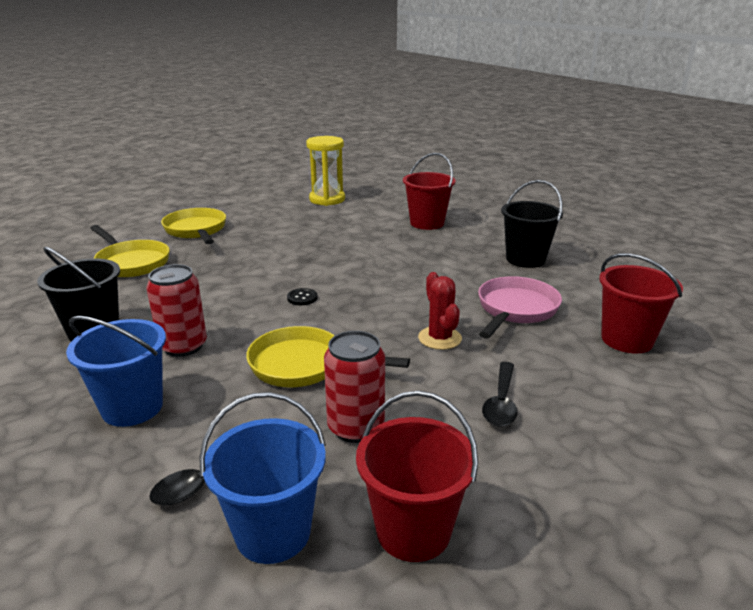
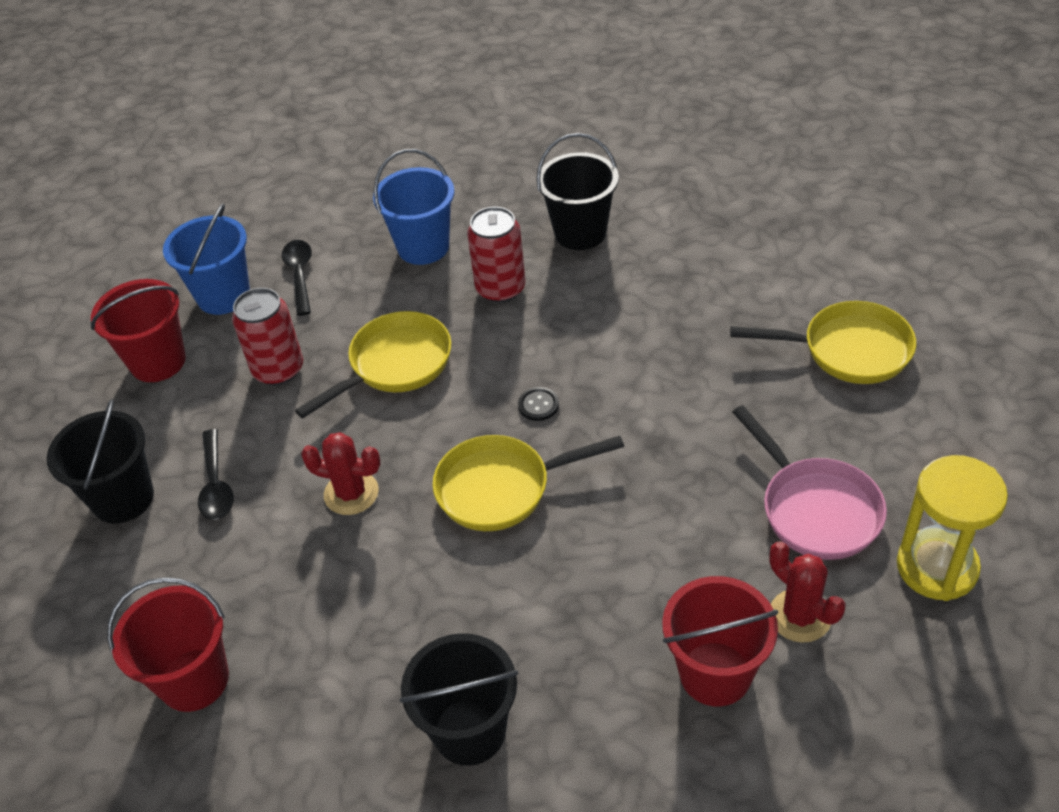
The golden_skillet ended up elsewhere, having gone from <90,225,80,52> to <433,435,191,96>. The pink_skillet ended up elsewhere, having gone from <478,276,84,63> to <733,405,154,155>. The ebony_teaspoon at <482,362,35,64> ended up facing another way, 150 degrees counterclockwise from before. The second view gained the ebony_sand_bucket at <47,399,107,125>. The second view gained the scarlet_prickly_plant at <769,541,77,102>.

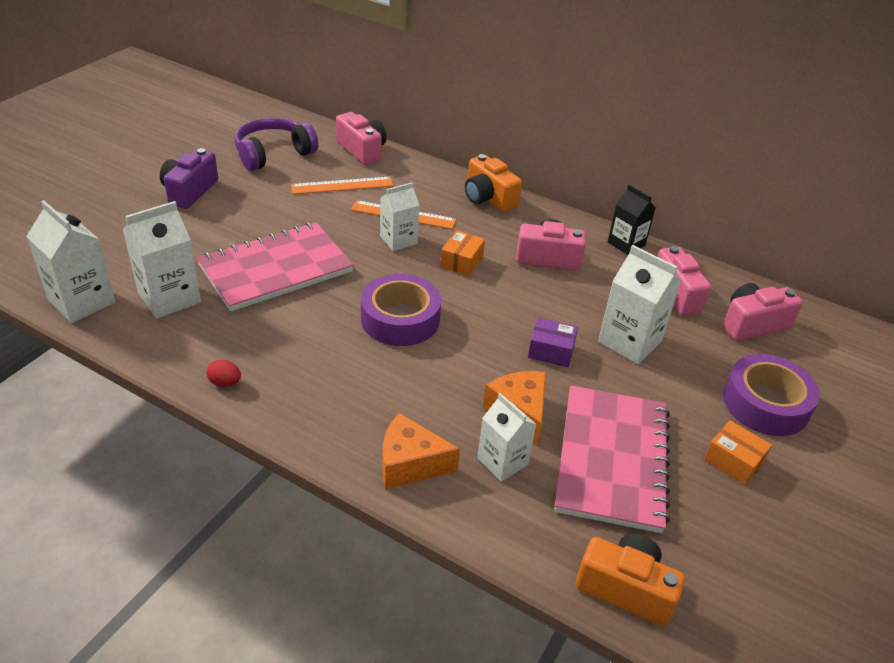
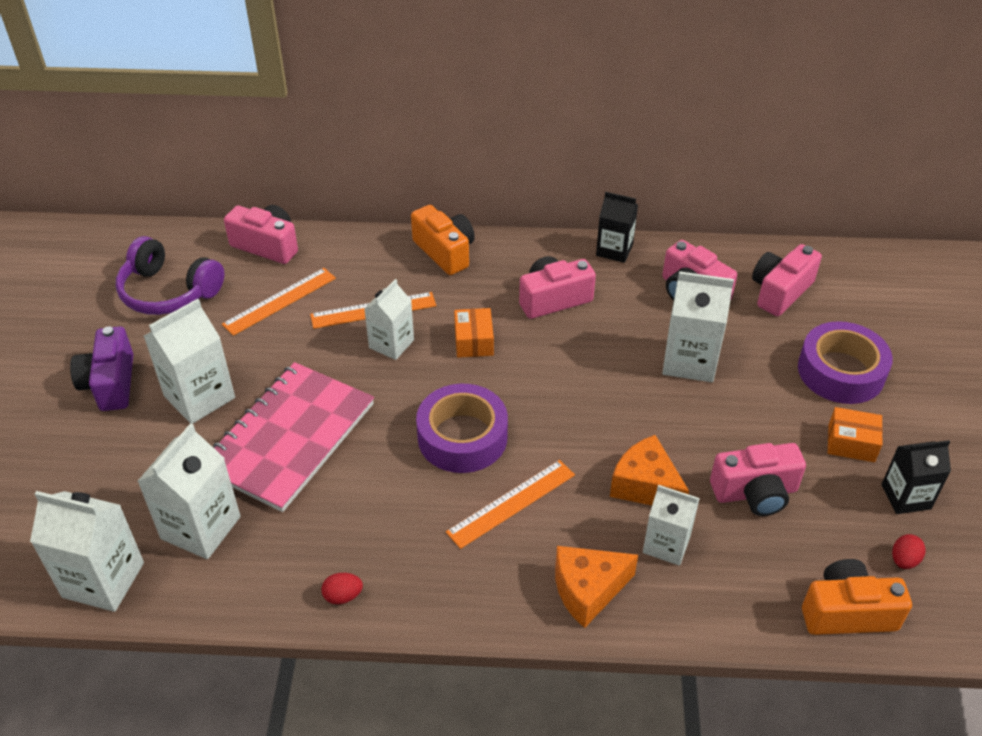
The royal_purple_headphones at <234,118,85,53> ended up facing another way, 90 degrees counterclockwise from before. The bright_orange_compact_camera at <465,154,57,58> ended up facing another way, 150 degrees counterclockwise from before. The second view lost the royal_purple_box at <528,317,50,50>. Where the pink_notebook stood at <555,385,115,148>, the pink_compact_camera came to stand at <710,443,96,73>. The second view gained the pure_white_carton at <144,299,91,125>. The second view gained the ebony_carton at <881,440,70,74>. The second view gained the bright_orange_ruler at <446,460,129,89>. The second view gained the scarlet_egg at <892,534,34,35>.

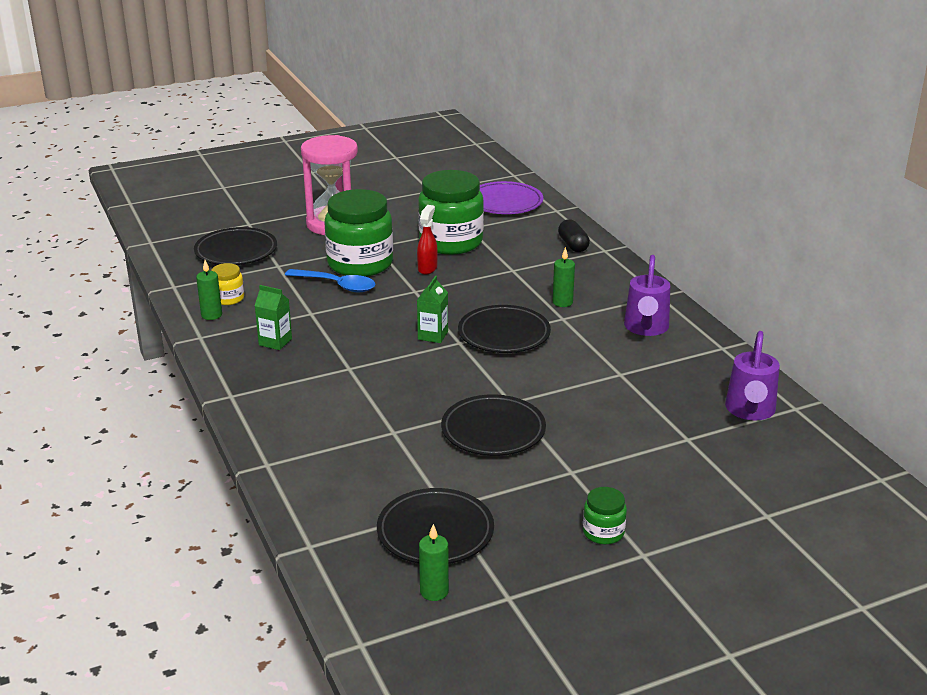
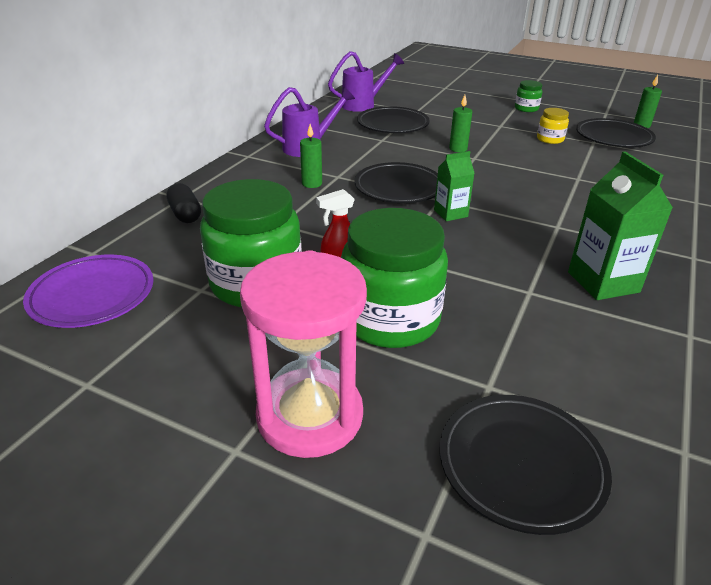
The ebony_pill_shape at <558,219,32,33> ended up facing another way, 60 degrees counterclockwise from before. The green_pillar_candle ended up elsewhere, having gone from <196,260,26,60> to <449,95,23,57>. The golden_preserve_jar ended up elsewhere, having gone from <211,263,33,42> to <537,108,32,36>. The second view lost the blue_teaspoon at <285,269,91,23>. The size of the green_carton at <255,285,37,65> changed by a factor of 1.68. The ebony_flat_dish ended up elsewhere, having gone from <441,394,105,62> to <357,106,72,27>.

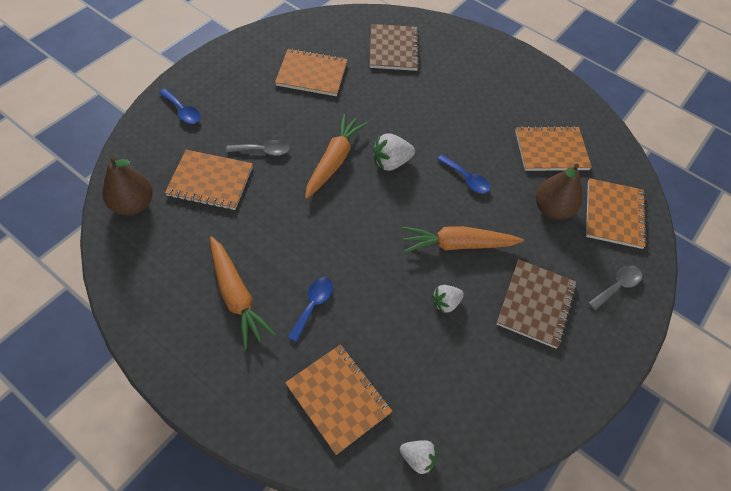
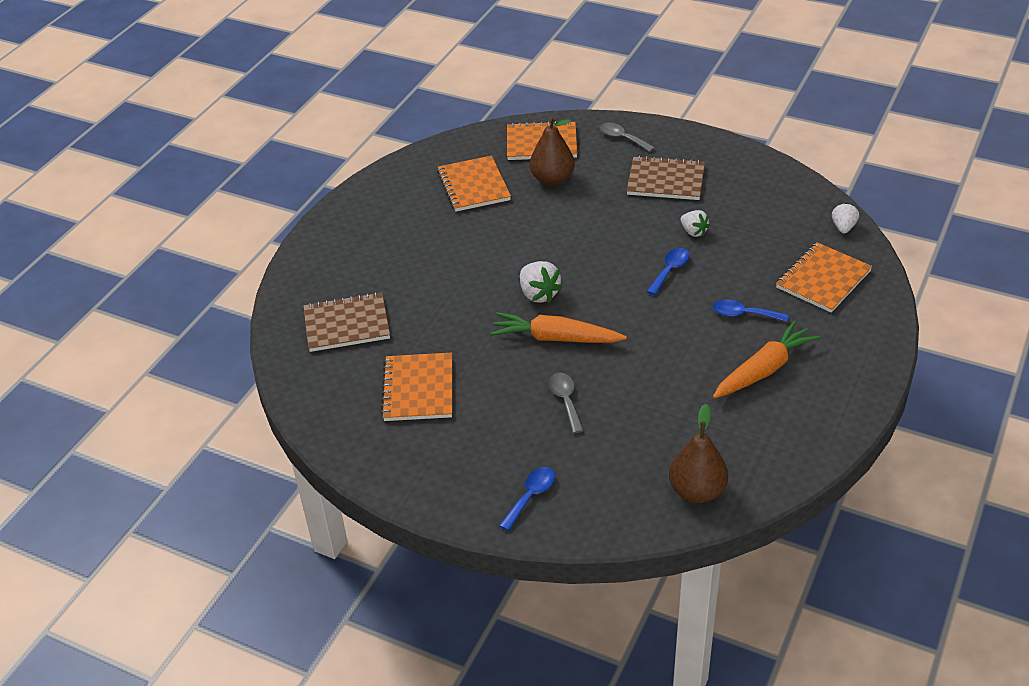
The second view lost the bright_orange_notebook at <165,150,88,60>. The blue_teaspoon ended up elsewhere, having gone from <437,155,53,38> to <646,248,44,47>. The second view lost the bright_orange_carrot at <402,226,122,27>.

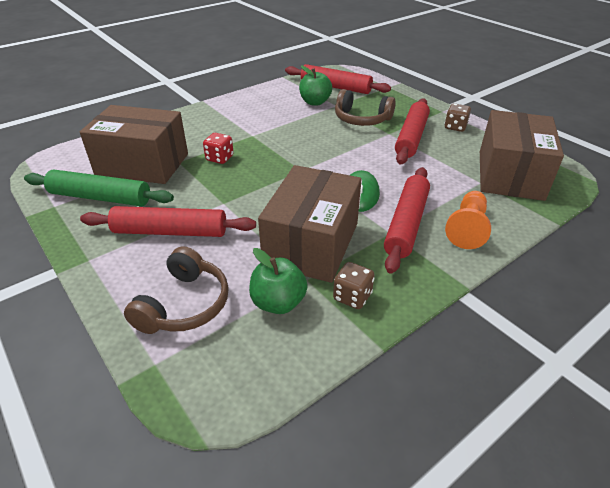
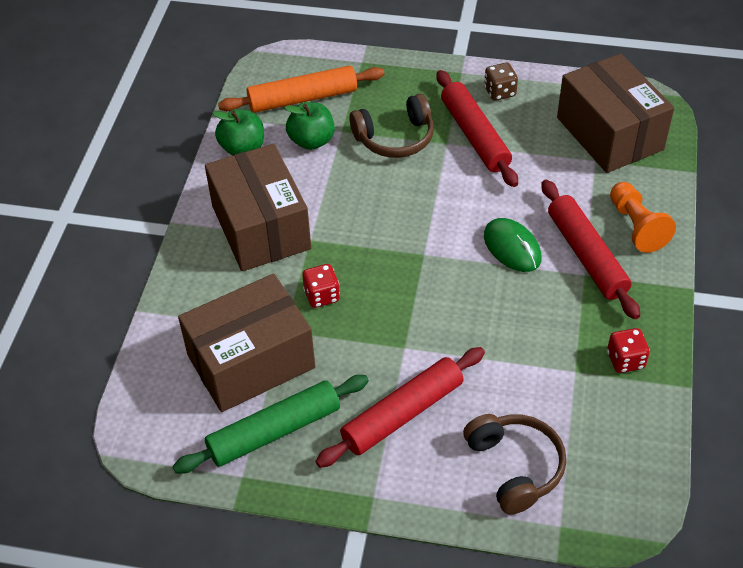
What was the scarlet_pastry_roller at <285,64,106,30> turned into the bright_orange_pastry_roller at <218,66,166,47>. The dark_brown_box ended up elsewhere, having gone from <258,165,104,118> to <205,144,106,127>. The green_toy_apple ended up elsewhere, having gone from <249,248,59,66> to <213,109,51,47>. What was the dark_brown_dice at <333,262,42,47> turned into the scarlet_dice at <607,328,43,45>.

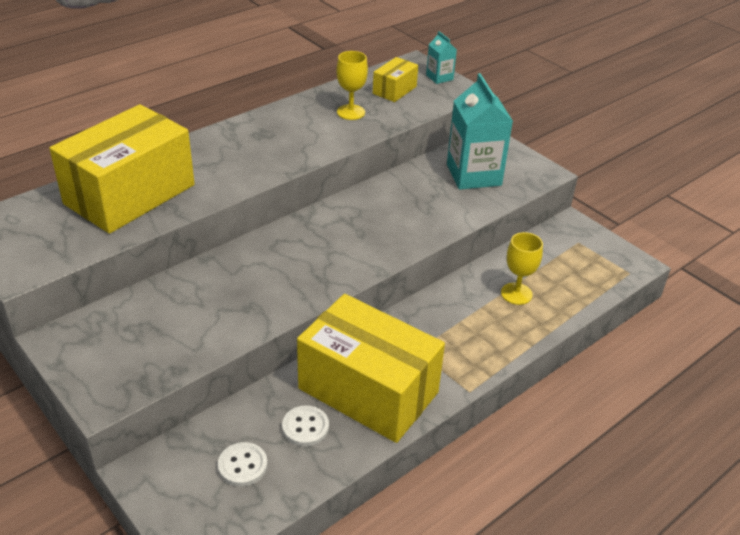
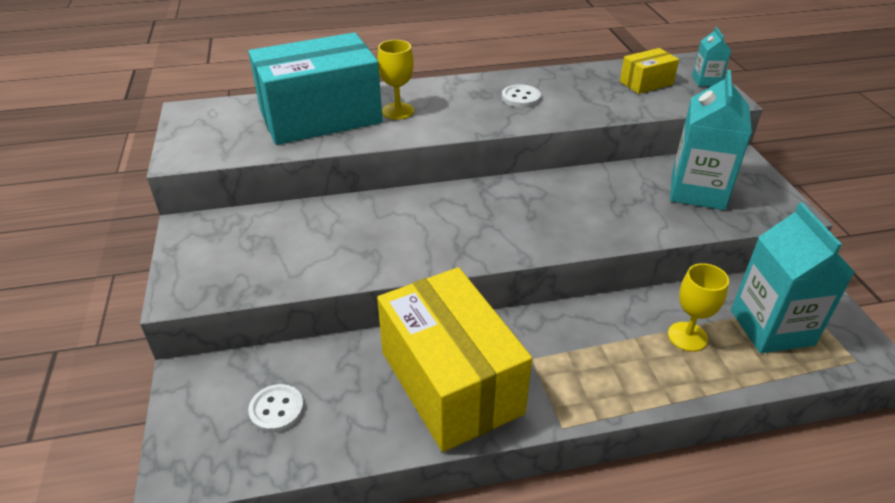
The golden_wine_glass ended up elsewhere, having gone from <336,51,32,69> to <377,40,37,80>. What was the golden_box at <49,104,146,130> turned into the turquoise_box at <249,32,133,113>. The pure_white_button ended up elsewhere, having gone from <282,405,47,41> to <502,84,39,24>. The second view gained the turquoise_carton at <731,203,124,150>.

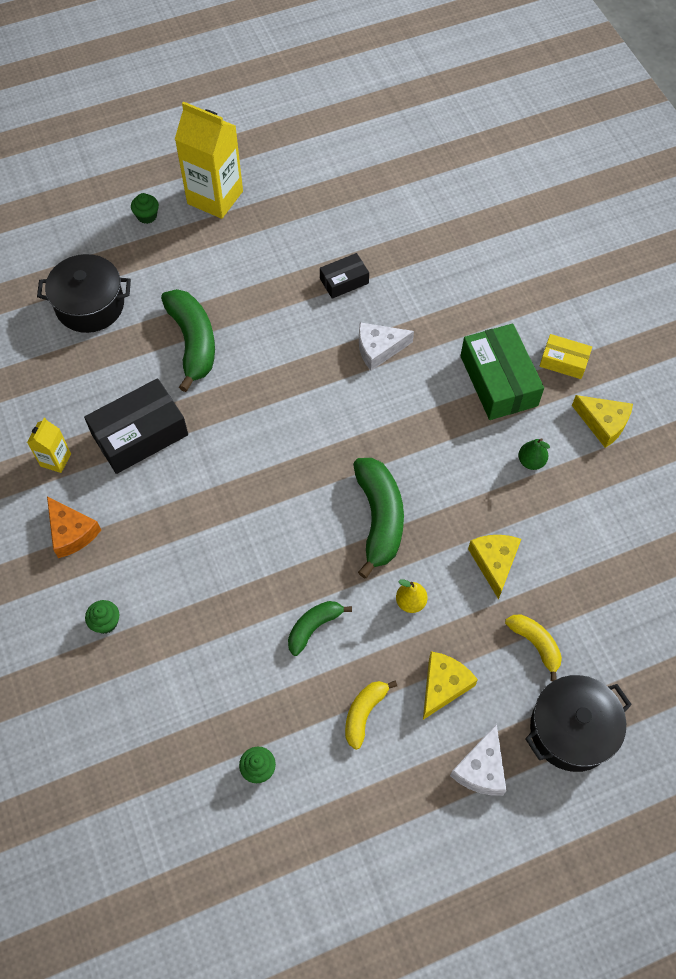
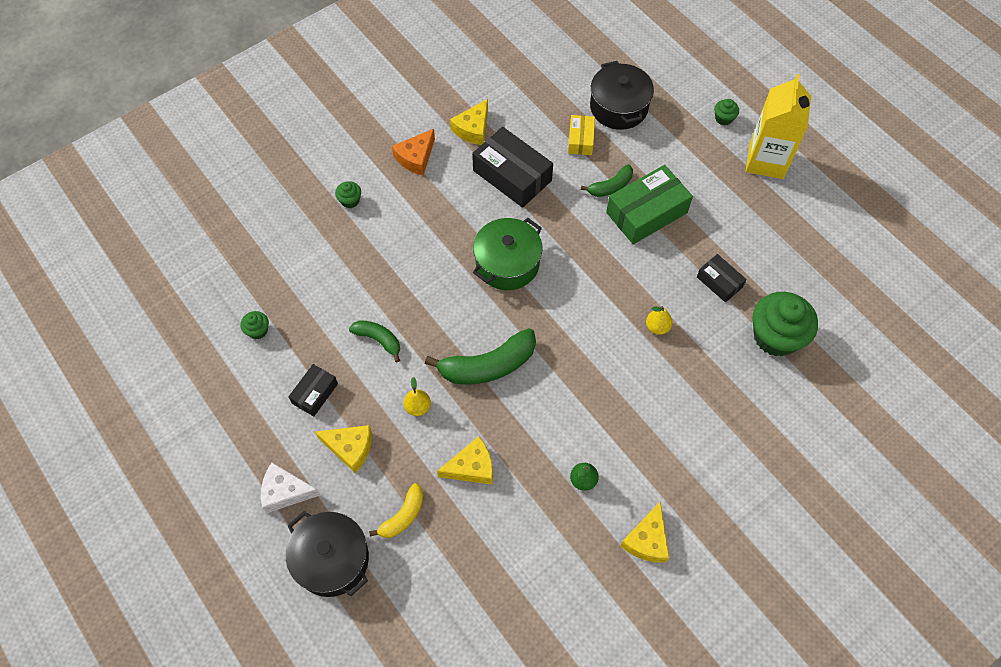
The size of the green_banana at <161,289,54,103> changed by a factor of 0.57. Where the pure_white_cheese_wedge stood at <359,322,55,49>, the golden_pear came to stand at <646,306,26,29>. The green_box ended up elsewhere, having gone from <461,324,83,96> to <606,165,87,79>. The golden_box ended up elsewhere, having gone from <540,334,52,45> to <568,115,27,40>. Where the golden_carton stood at <27,418,44,55>, the golden_cheese_wedge came to stand at <450,99,38,46>. Where the golden_banana stood at <345,681,52,69>, the ebony_box came to stand at <288,364,50,53>. The second view gained the green_cooking_pot at <473,218,69,72>. The second view gained the green_muffin at <752,292,66,65>.

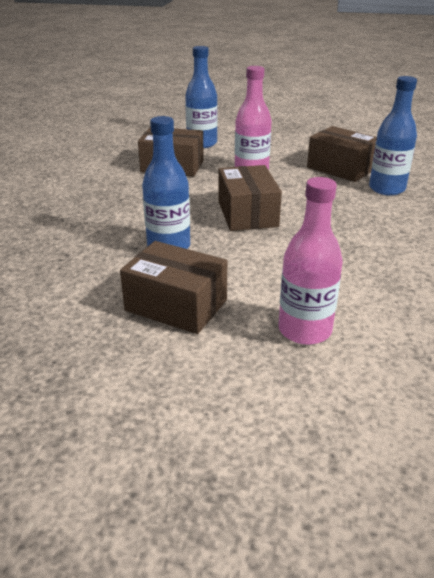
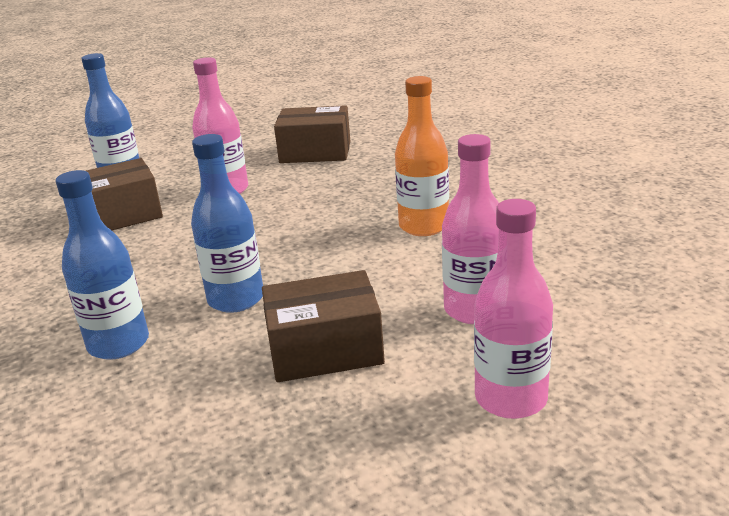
The blue_bottle ended up elsewhere, having gone from <369,76,48,120> to <56,170,93,190>. The second view lost the dark_brown_box at <218,165,64,66>. The second view gained the bright_orange_bottle at <395,76,54,160>. The second view gained the pink_bottle at <474,199,79,220>.

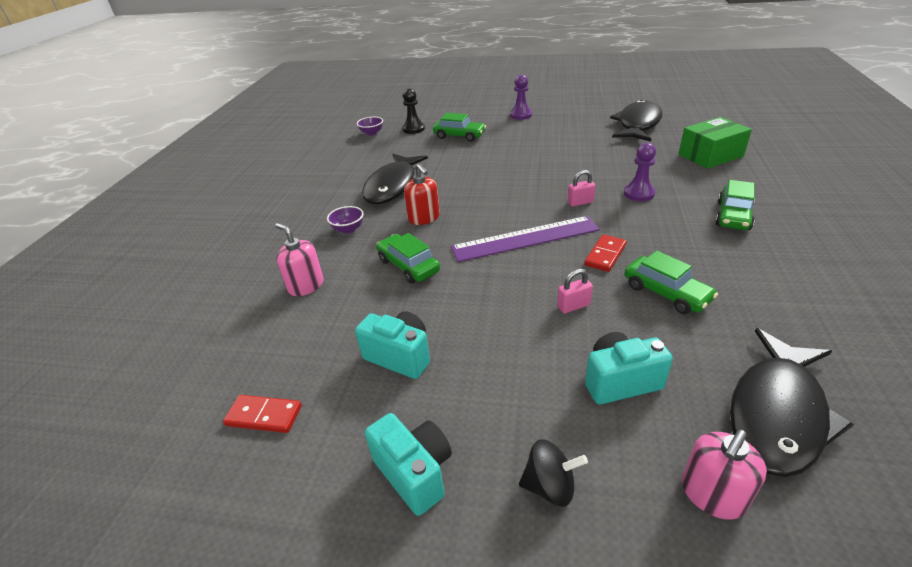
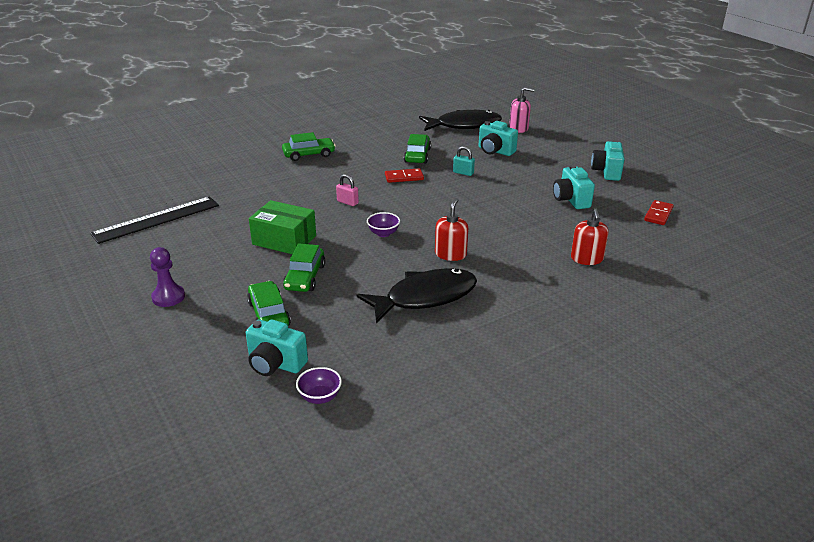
Where the ebony_pawn stood at <402,88,23,46>, the turquoise_compact_camera came to stand at <246,319,62,57>. Where the ebony_fish stood at <610,99,53,43>, the ebony_ruler came to stand at <90,197,129,47>. The green_box ended up elsewhere, having gone from <679,117,73,52> to <249,200,67,54>. The second view lost the royal_purple_pawn at <624,143,32,58>. The royal_purple_serving_bowl ended up elsewhere, having gone from <327,206,37,28> to <367,212,33,25>. The second view lost the royal_purple_ruler at <451,216,149,46>. What was the pink_soap_pump at <275,223,49,73> turned into the scarlet_soap_pump at <571,209,38,56>. The green_toy_car ended up elsewhere, having gone from <376,233,64,50> to <283,243,42,49>. What was the pink_small_lock at <557,269,36,45> turned into the turquoise_small_lock at <453,146,22,30>. The scarlet_domino_tile at <223,395,79,38> ended up facing another way, 60 degrees clockwise from before. The second view lost the ebony_toy_top at <519,439,69,68>.

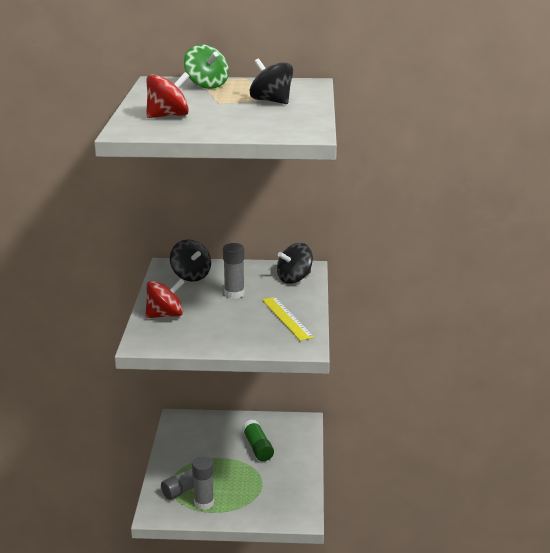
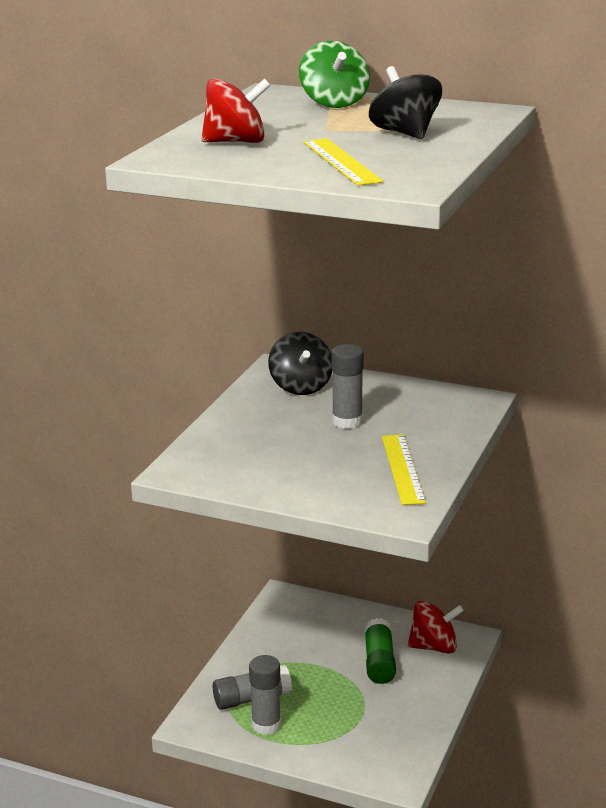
The second view lost the ebony_toy_top at <277,243,36,41>. The scarlet_toy_top ended up elsewhere, having gone from <145,279,40,39> to <408,600,56,54>. The second view gained the golden_ruler at <303,138,80,48>.

